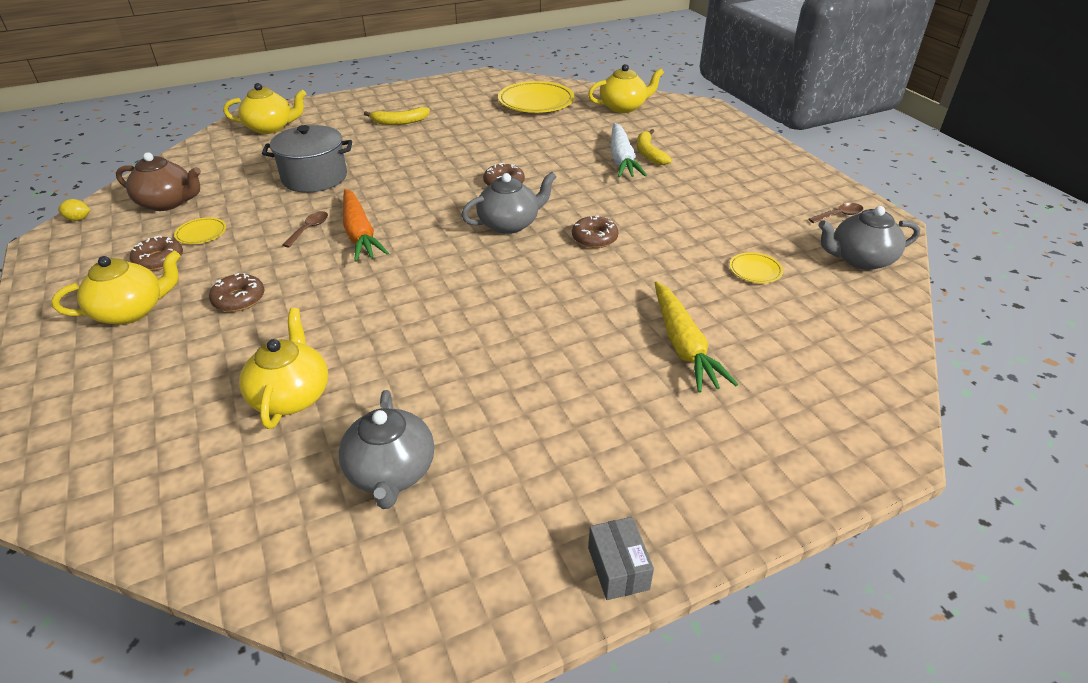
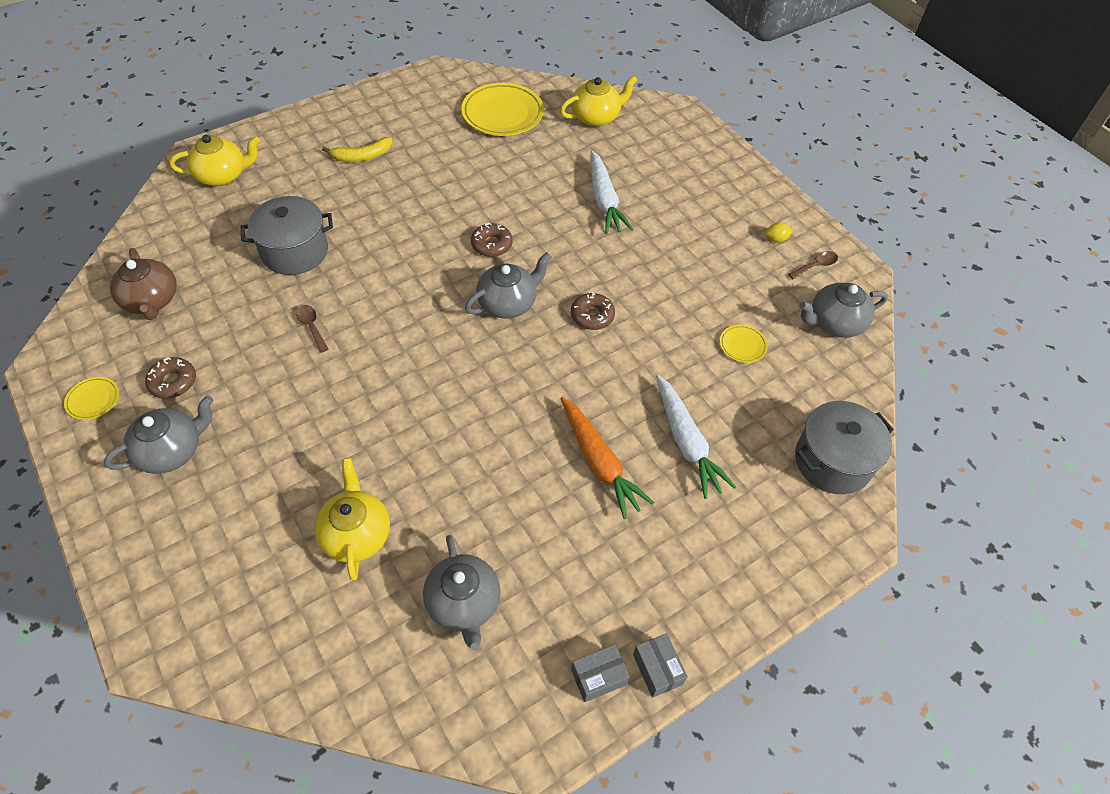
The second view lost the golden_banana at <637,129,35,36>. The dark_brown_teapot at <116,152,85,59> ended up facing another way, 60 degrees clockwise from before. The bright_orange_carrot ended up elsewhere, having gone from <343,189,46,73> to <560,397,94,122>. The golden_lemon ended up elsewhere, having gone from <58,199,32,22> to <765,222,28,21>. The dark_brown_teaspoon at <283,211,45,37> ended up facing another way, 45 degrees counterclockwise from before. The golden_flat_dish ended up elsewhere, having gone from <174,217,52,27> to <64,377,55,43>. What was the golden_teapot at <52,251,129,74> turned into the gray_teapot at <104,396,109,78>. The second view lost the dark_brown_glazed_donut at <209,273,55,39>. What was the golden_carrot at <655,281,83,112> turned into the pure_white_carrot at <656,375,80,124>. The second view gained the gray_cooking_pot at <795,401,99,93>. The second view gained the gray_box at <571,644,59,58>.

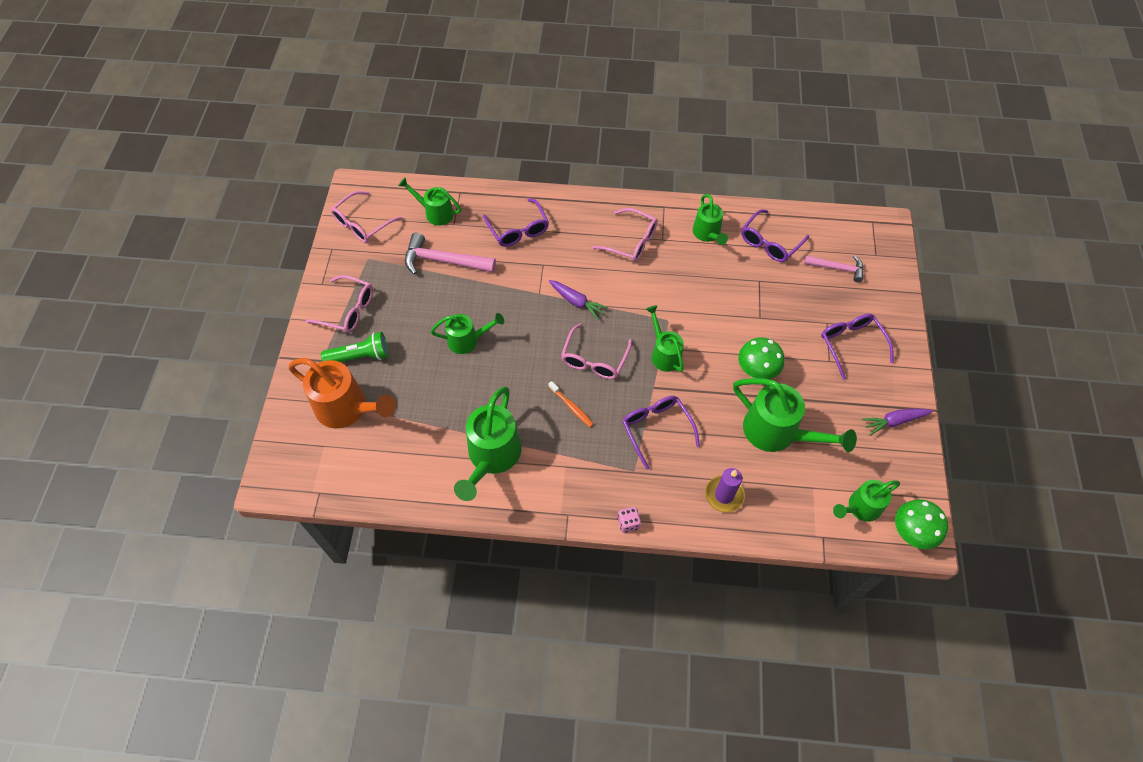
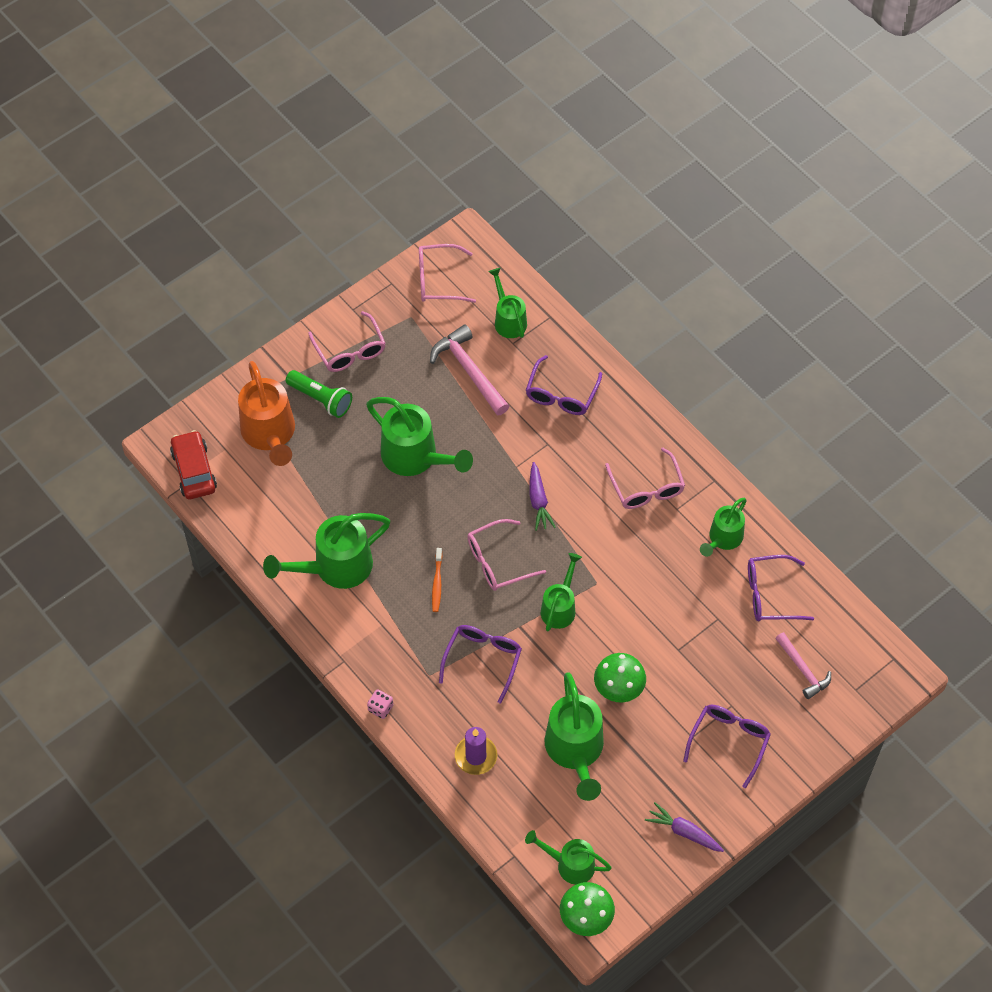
The size of the green_watering_pot at <431,313,73,41> changed by a factor of 1.65. The second view gained the scarlet_toy_car at <170,430,47,69>.

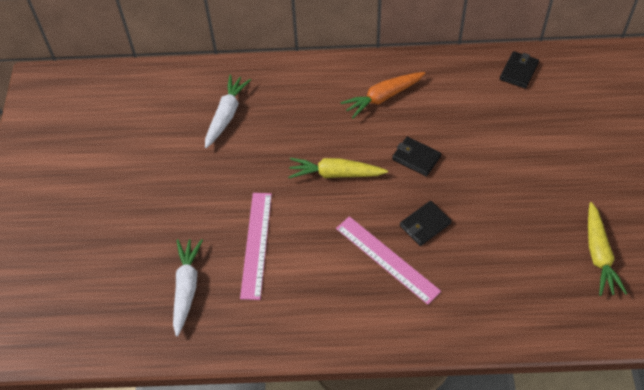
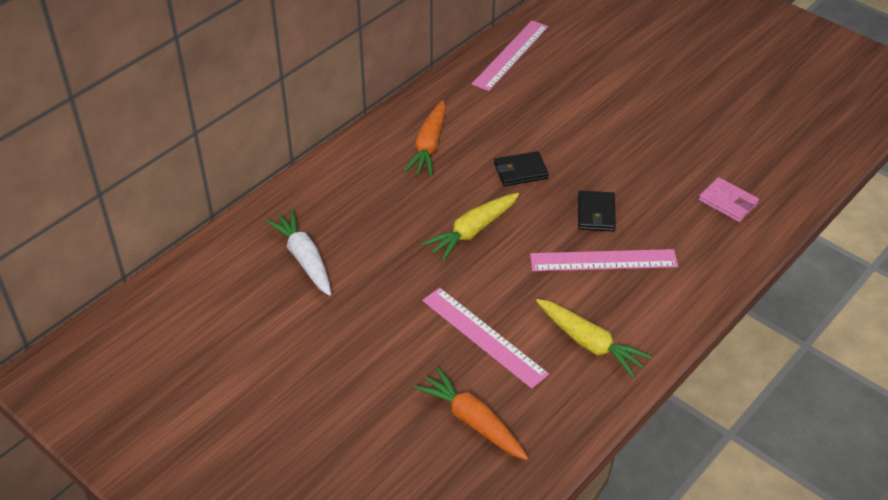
Where the ebony_wallet stood at <500,51,39,38>, the pink_ruler came to stand at <472,21,76,70>. The golden_carrot ended up elsewhere, having gone from <588,202,39,94> to <536,299,117,79>. What was the pure_white_carrot at <173,239,30,98> turned into the bright_orange_carrot at <414,367,114,93>. The second view gained the pink_wallet at <698,177,61,45>.

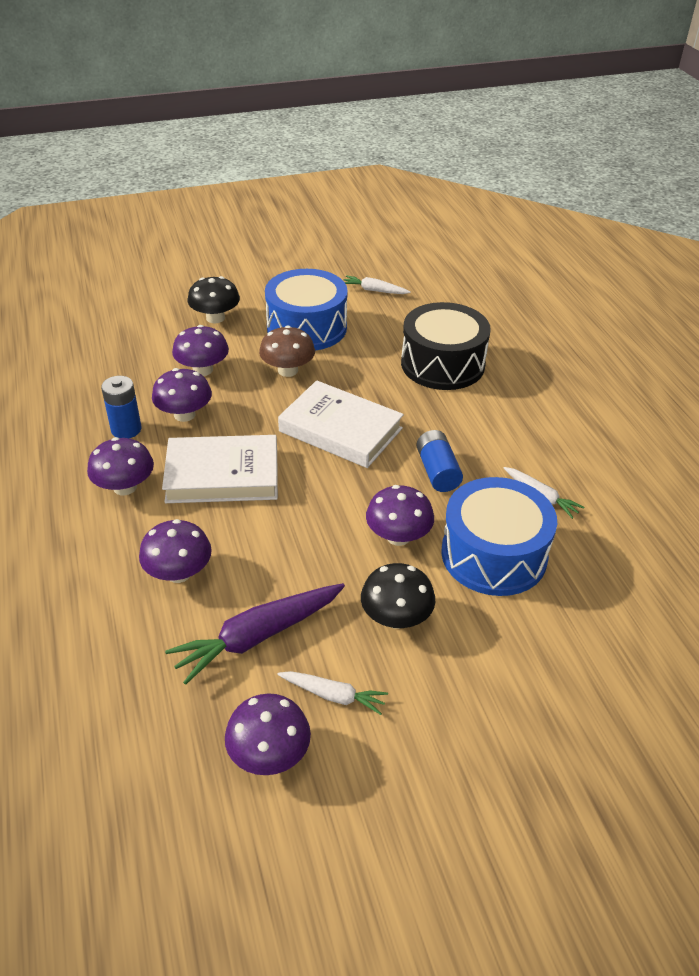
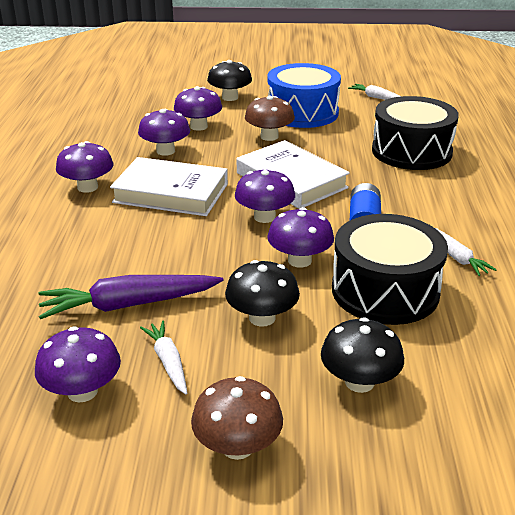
The second view lost the blue_battery at <101,376,40,62>. What was the blue_snare_drum at <441,477,116,119> turned into the ebony_snare_drum at <332,214,116,111>. The royal_purple_toadstool ended up elsewhere, having gone from <139,519,73,64> to <235,169,60,54>. The pure_white_carrot at <277,671,111,44> ended up facing another way, 150 degrees counterclockwise from before. The second view gained the ebony_toadstool at <321,317,83,76>. The second view gained the dark_brown_toadstool at <191,376,92,84>.

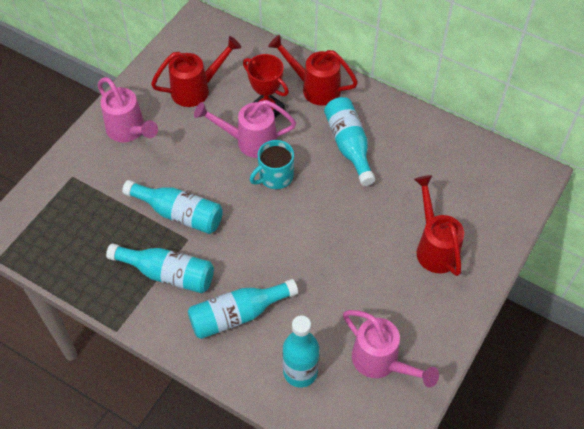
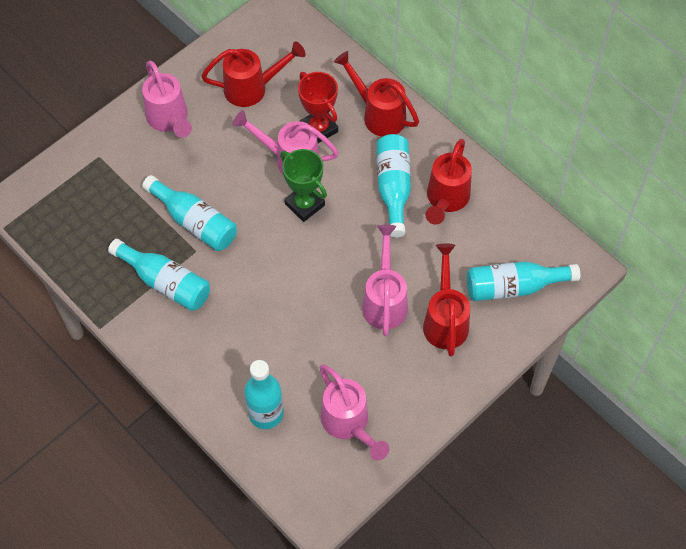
Where the turquoise_mug stood at <250,140,44,49>, the green_trophy came to stand at <280,149,47,73>. The turquoise_bottle ended up elsewhere, having gone from <188,279,110,60> to <467,261,113,40>. The second view gained the scarlet_watering_pot at <425,139,47,86>. The second view gained the pink_watering_pot at <362,225,46,111>.

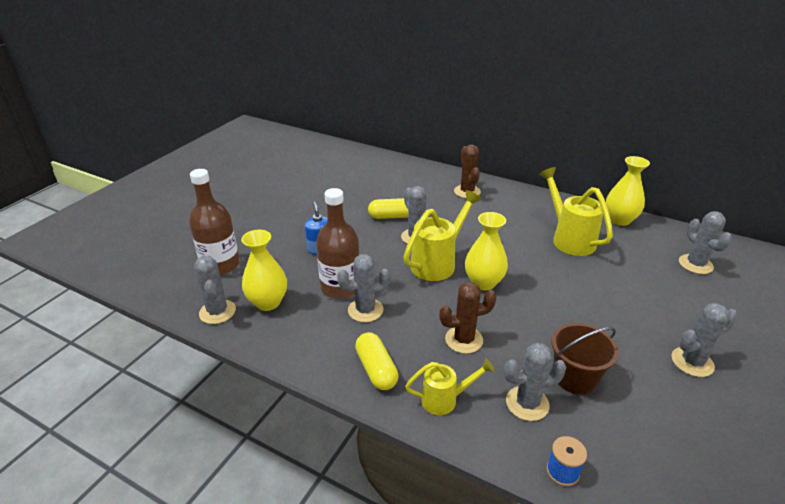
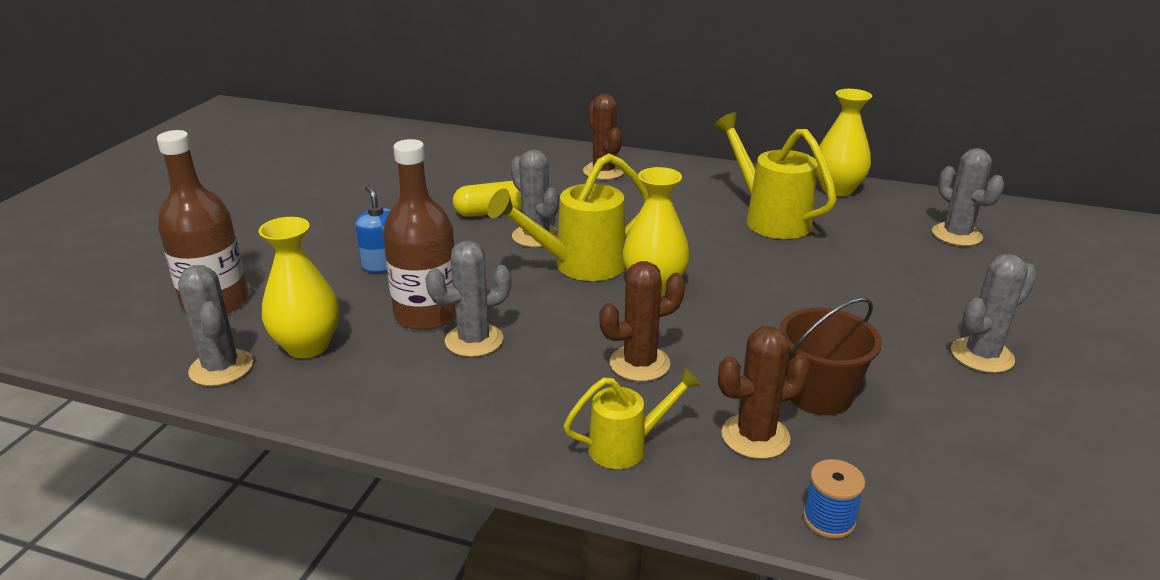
The golden_watering_pot at <403,190,79,91> ended up facing another way, 150 degrees counterclockwise from before. The second view lost the golden_pill_shape at <355,332,44,58>. What was the gray_prickly_plant at <504,342,62,79> turned into the dark_brown_prickly_plant at <718,326,92,133>.

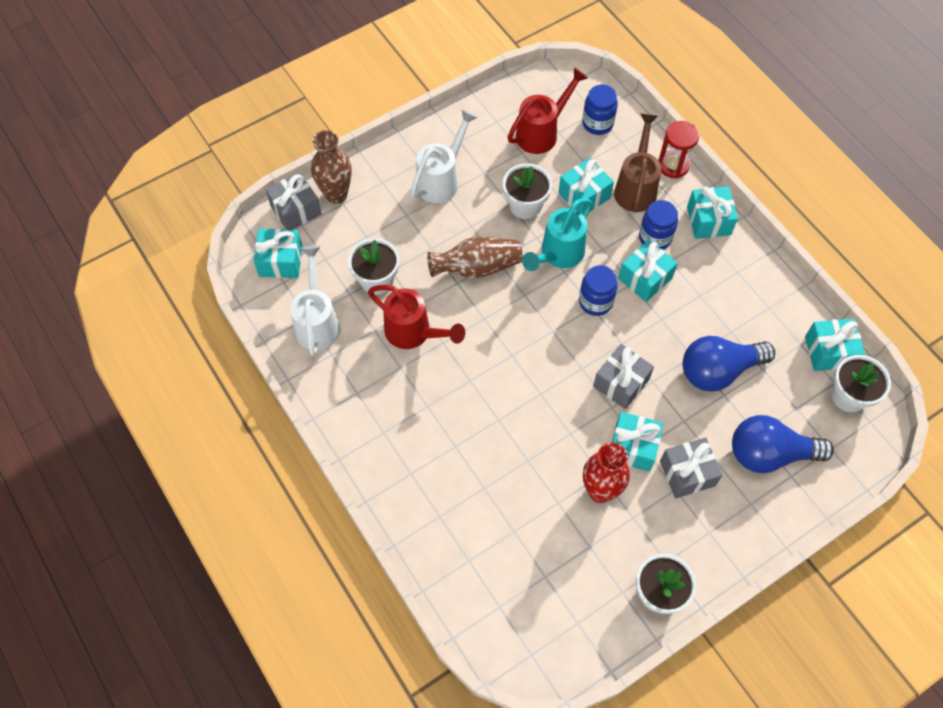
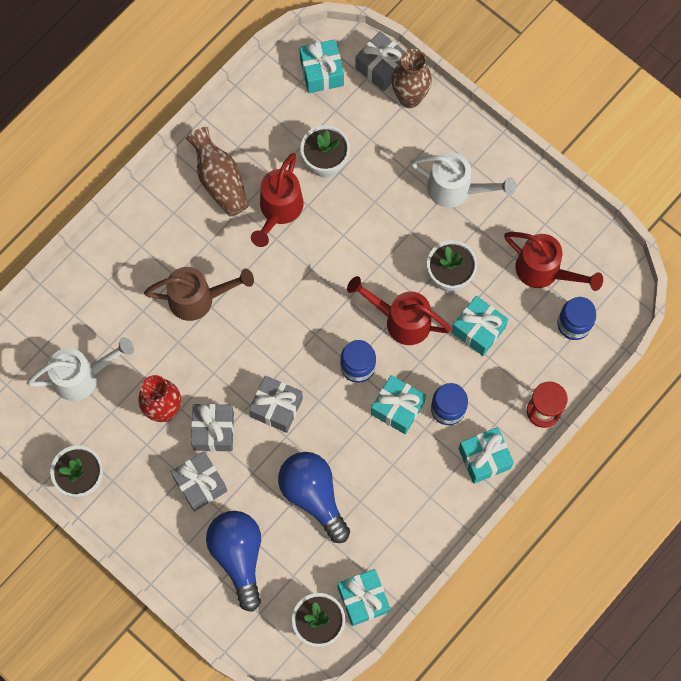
The dark_brown_watering_pot ended up elsewhere, having gone from <614,113,47,100> to <144,267,110,54>. What was the turquoise_watering_pot at <522,198,70,73> turned into the scarlet_watering_pot at <347,276,104,69>. The dark_brown_flower_vase ended up elsewhere, having gone from <427,237,96,41> to <186,127,63,90>. The pure_white_watering_pot ended up elsewhere, having gone from <290,246,50,110> to <27,337,107,64>. What was the turquoise_wrapped_gift at <611,412,52,60> turned into the gray_wrapped_gift at <191,404,43,48>.

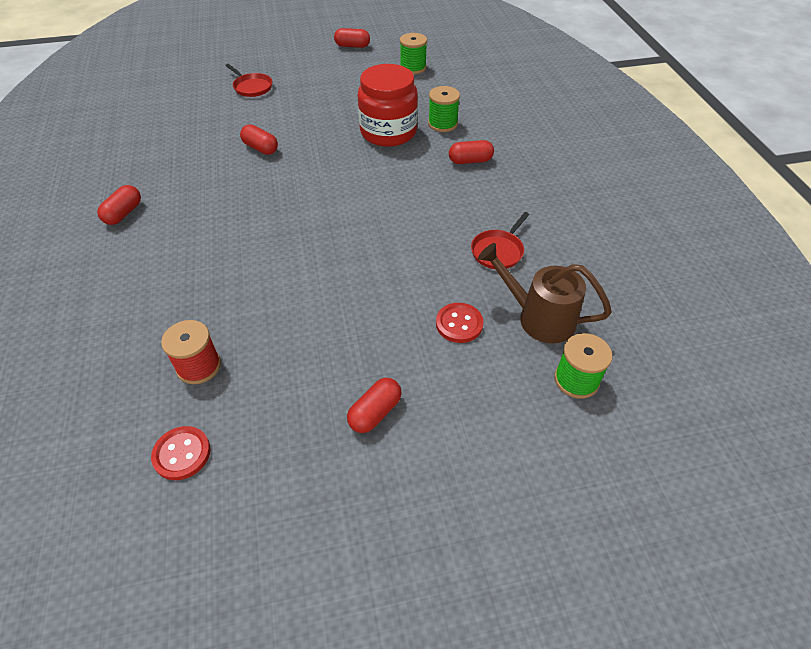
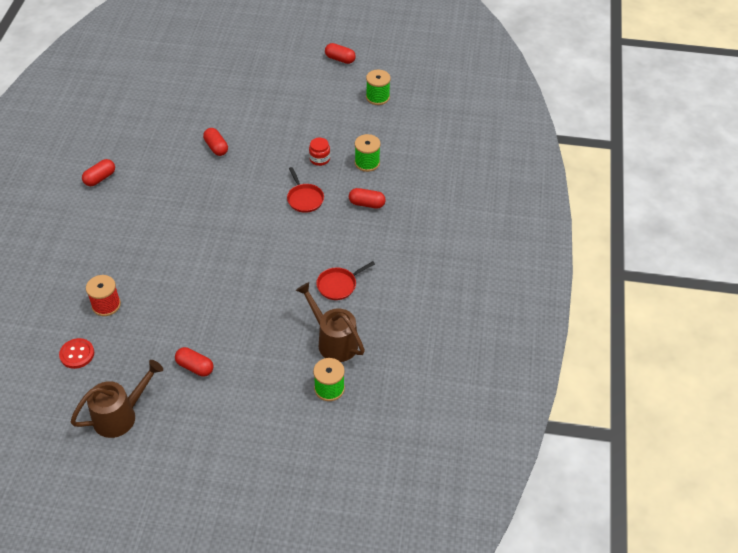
The scarlet_skillet ended up elsewhere, having gone from <225,64,47,33> to <287,167,37,46>. The size of the scarlet_preserve_jar at <357,64,61,83> changed by a factor of 0.44. The second view lost the scarlet_button at <436,303,48,40>. The scarlet_pill_shape at <347,378,55,55> ended up facing another way, 60 degrees clockwise from before. The second view gained the dark_brown_watering_pot at <71,360,92,78>.

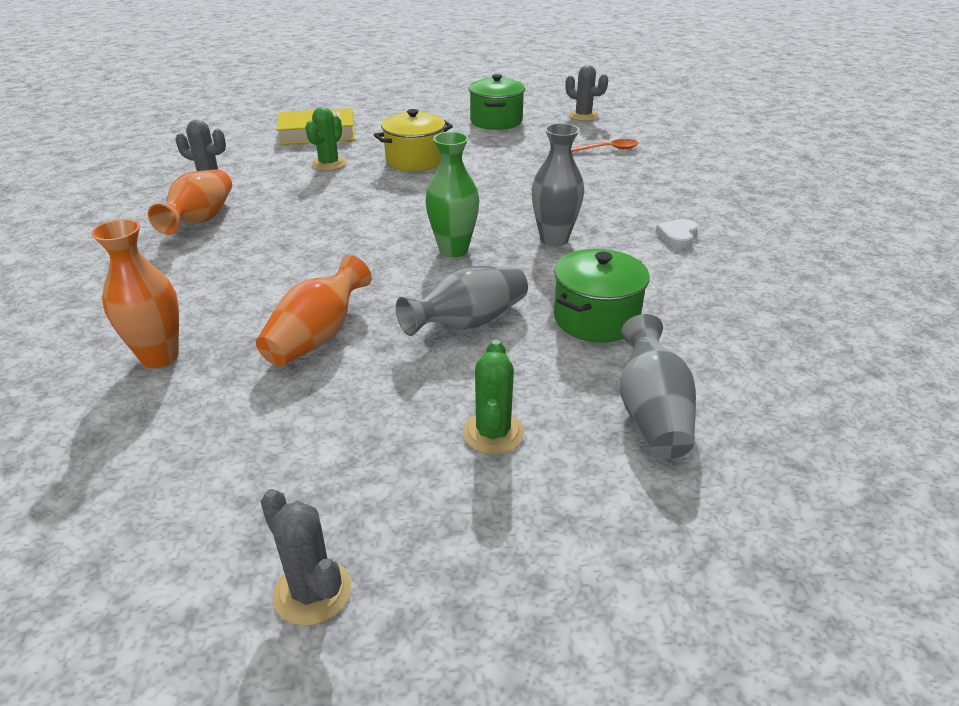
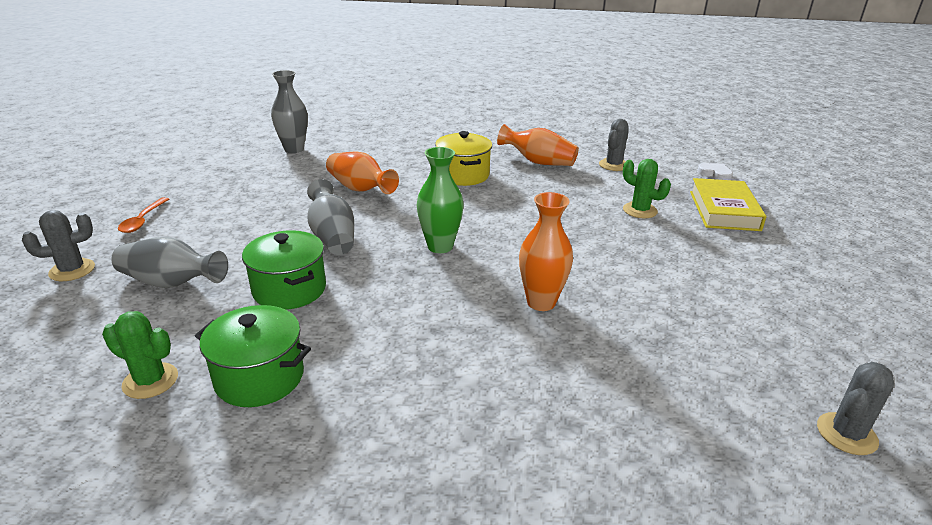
The green_cooking_pot ended up elsewhere, having gone from <469,74,56,56> to <195,305,116,102>. The golden_cooking_pot ended up elsewhere, having gone from <374,109,79,63> to <435,131,57,55>. The gray_flower_vase ended up elsewhere, having gone from <532,123,52,123> to <271,70,37,83>. The bright_orange_teaspoon ended up elsewhere, having gone from <571,139,67,13> to <118,197,51,36>. The bright_orange_flower_vase ended up elsewhere, having gone from <91,219,88,149> to <519,192,54,119>. The pure_white_heart ended up elsewhere, having gone from <656,219,42,30> to <697,163,36,17>. The green_prickly_plant ended up elsewhere, having gone from <463,340,61,115> to <102,311,76,88>. The gray_prickly_plant ended up elsewhere, having gone from <260,489,91,137> to <22,210,73,71>.

